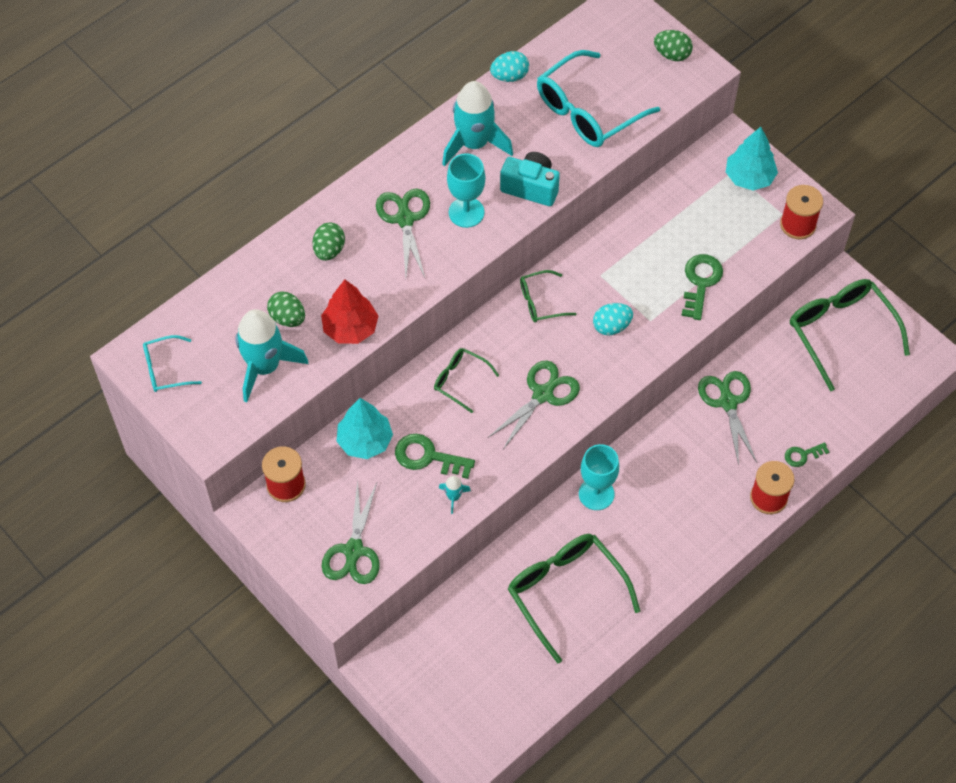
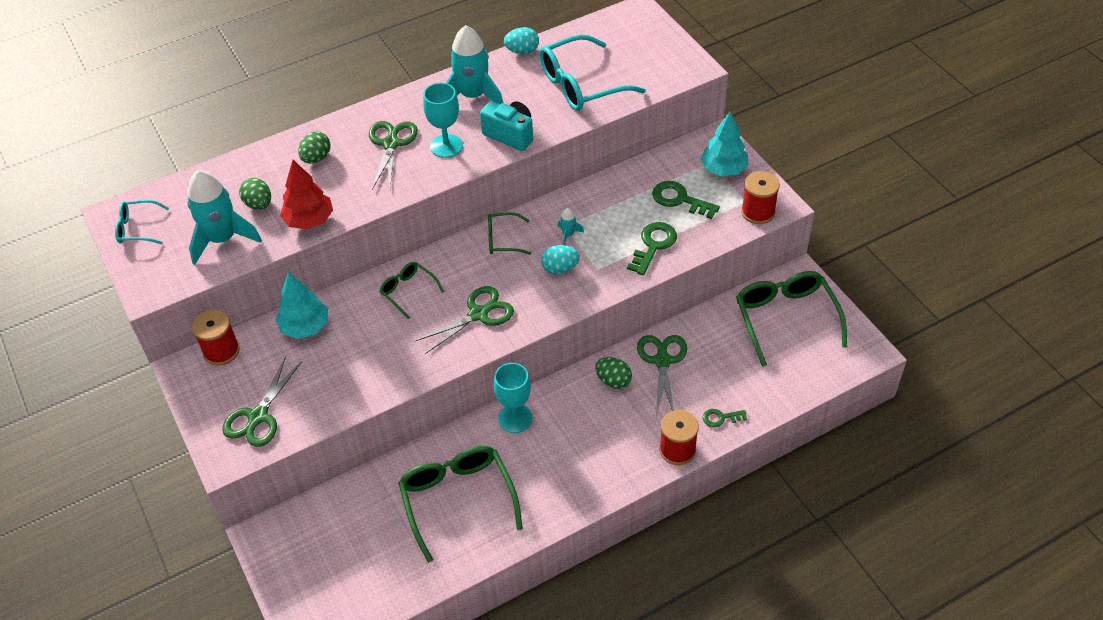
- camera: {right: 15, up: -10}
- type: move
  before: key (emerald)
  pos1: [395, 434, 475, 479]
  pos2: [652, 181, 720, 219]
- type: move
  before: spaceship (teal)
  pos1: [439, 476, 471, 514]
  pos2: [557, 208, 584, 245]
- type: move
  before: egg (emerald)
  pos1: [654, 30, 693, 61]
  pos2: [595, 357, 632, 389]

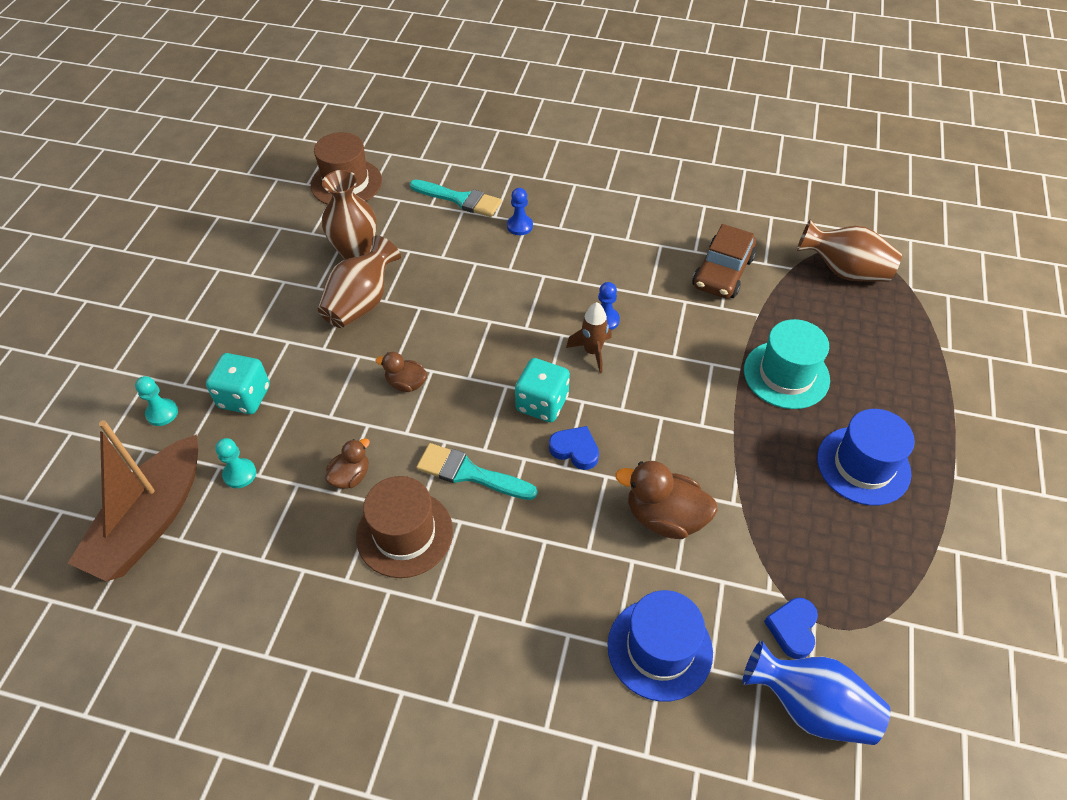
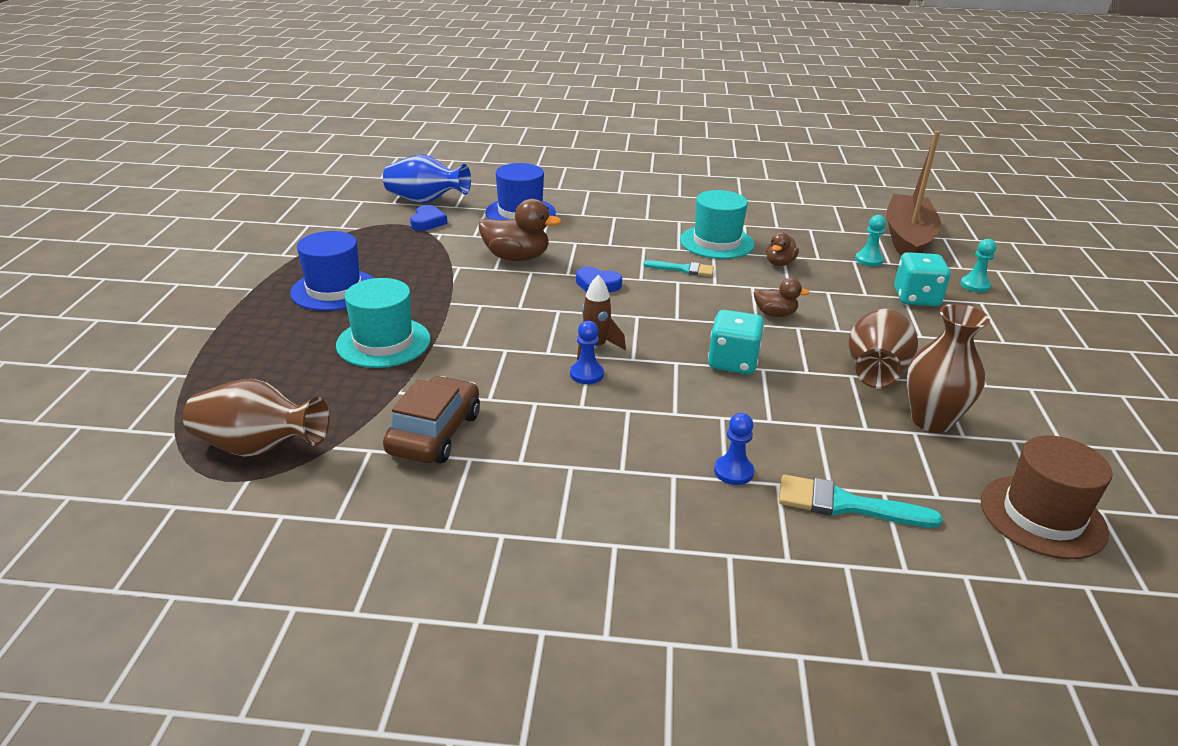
- camera: {right: 170, up: -20}
- type: move
  before: game die (teal)
  pos1: [515, 358, 570, 422]
  pos2: [708, 310, 764, 374]
- type: recolor
  before: tall hat (russet)
  after: tall hat (teal)
  pos1: [356, 476, 453, 578]
  pos2: [680, 190, 754, 259]
- type: resize
  before: paintbrush (teal)
  pos1: [416, 443, 537, 500]
  pos2: [643, 260, 714, 276]
  scale: 0.66

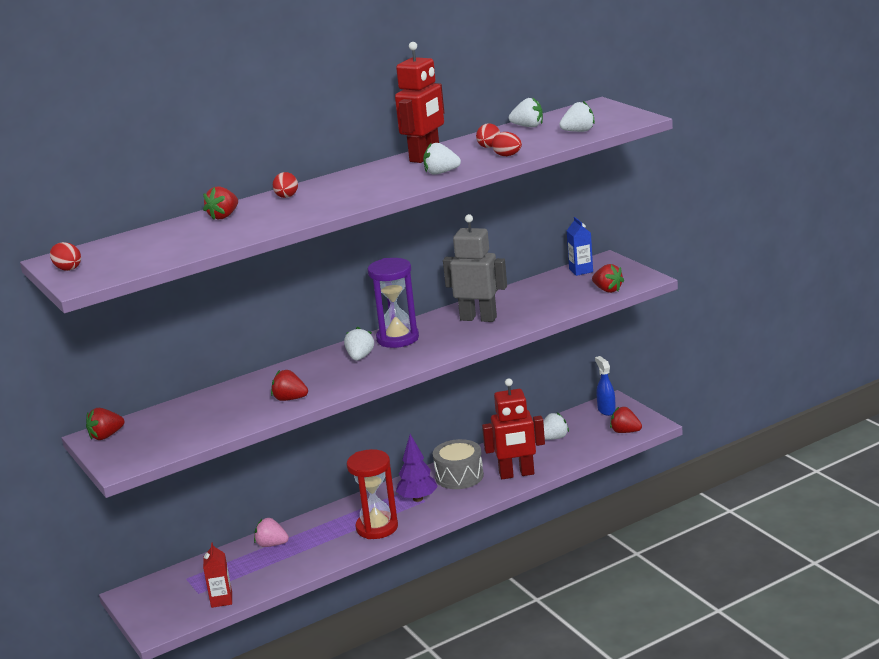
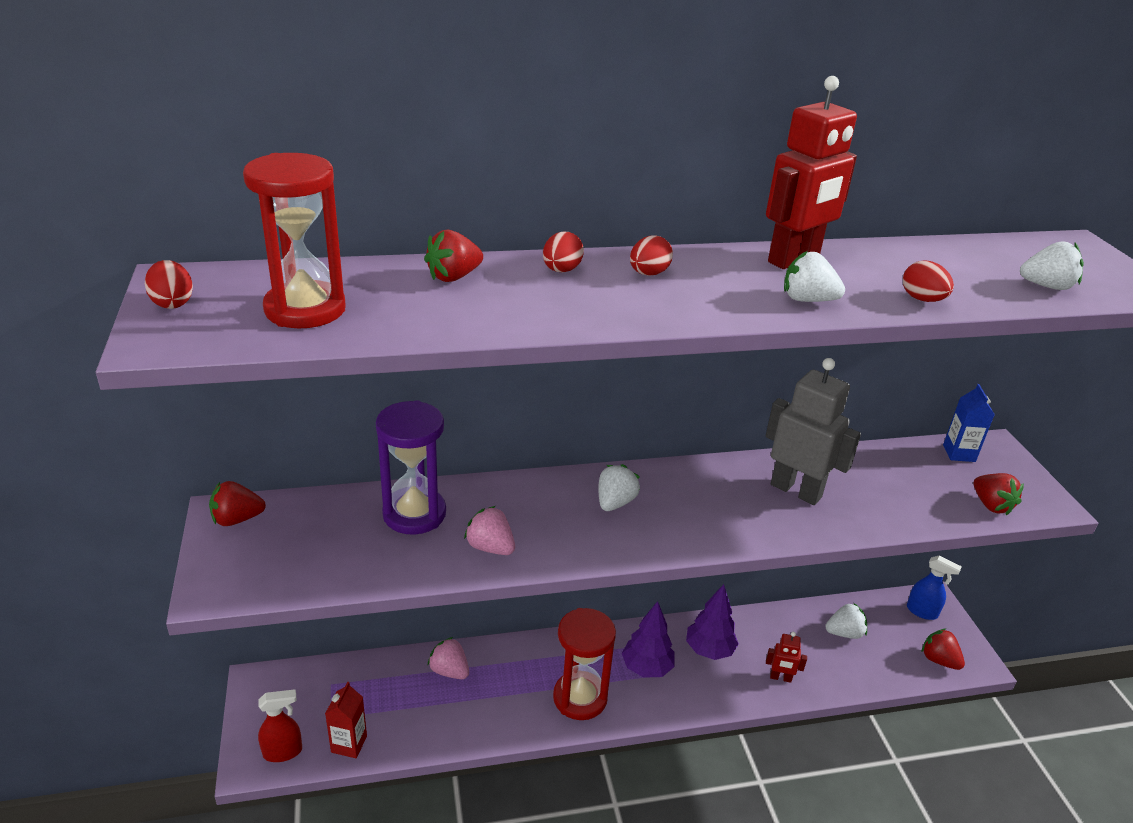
- camera: {right: 15, up: 10}
- type: delete
  before: toy strawberry (white)
  pos1: [509, 97, 543, 127]
- type: insert
  after: sandglass (scarlet)
  pos2: [243, 153, 345, 328]
- type: insert
  after: sprayer (scarlet)
  pos2: [258, 689, 302, 762]
- type: move
  before: sandglass (purple)
  pos1: [368, 258, 419, 348]
  pos2: [376, 400, 446, 535]
- type: move
  before: egg (scarlet)
  pos1: [476, 123, 500, 148]
  pos2: [630, 235, 673, 276]
- type: replace
  before: drum (gray)
  after: tree (purple)
  pos1: [433, 439, 484, 489]
  pos2: [686, 584, 739, 660]
- type: recolor
  before: toy strawberry (scarlet)
  after: toy strawberry (rosy)
  pos1: [271, 370, 308, 401]
  pos2: [464, 506, 515, 555]
- type: rotate
  before: sprayer (blue)
  pos1: [595, 356, 616, 416]
  pos2: [907, 555, 962, 620]
  turn: 120
- type: resize
  before: robot (scarlet)
  pos1: [482, 378, 545, 479]
  pos2: [766, 632, 807, 683]
  scale: 0.48

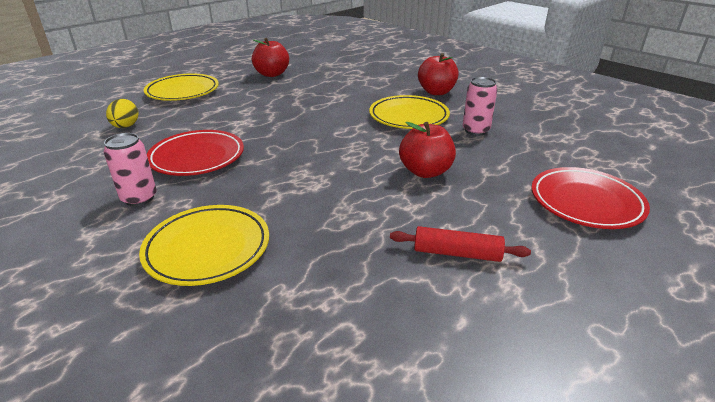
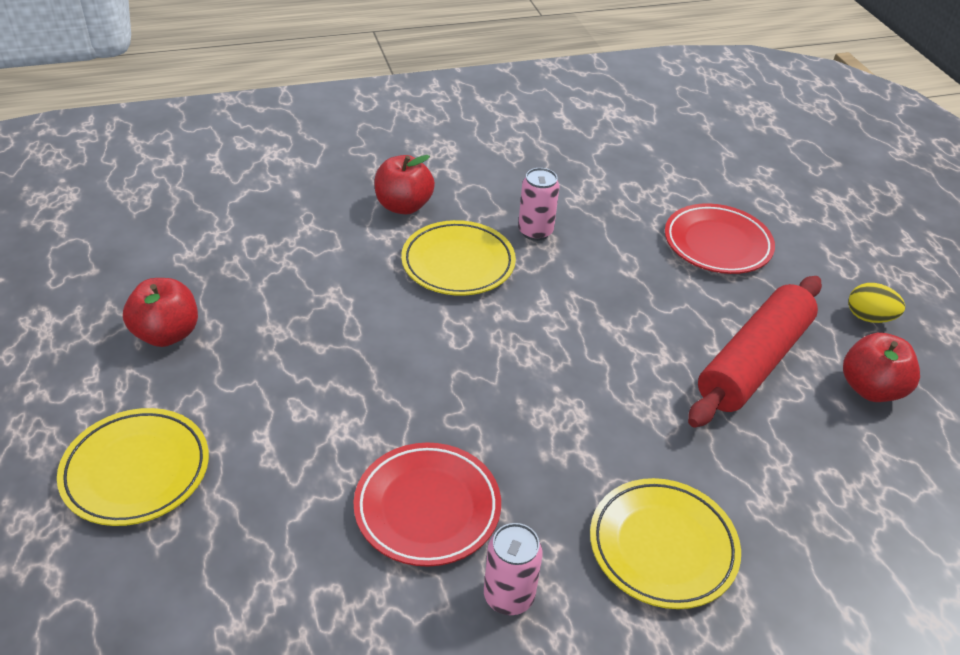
- camera: {right: -65, up: 10}
- type: move
  before: egg (yellow)
  pos1: [106, 99, 139, 128]
  pos2: [848, 283, 905, 323]
- type: move
  before: toy apple (scarlet)
  pos1: [399, 122, 456, 178]
  pos2: [843, 333, 920, 402]
- type: resize
  before: pastry roller (scarlet)
  pos1: [390, 226, 531, 262]
  pos2: [688, 276, 822, 427]
  scale: 1.95

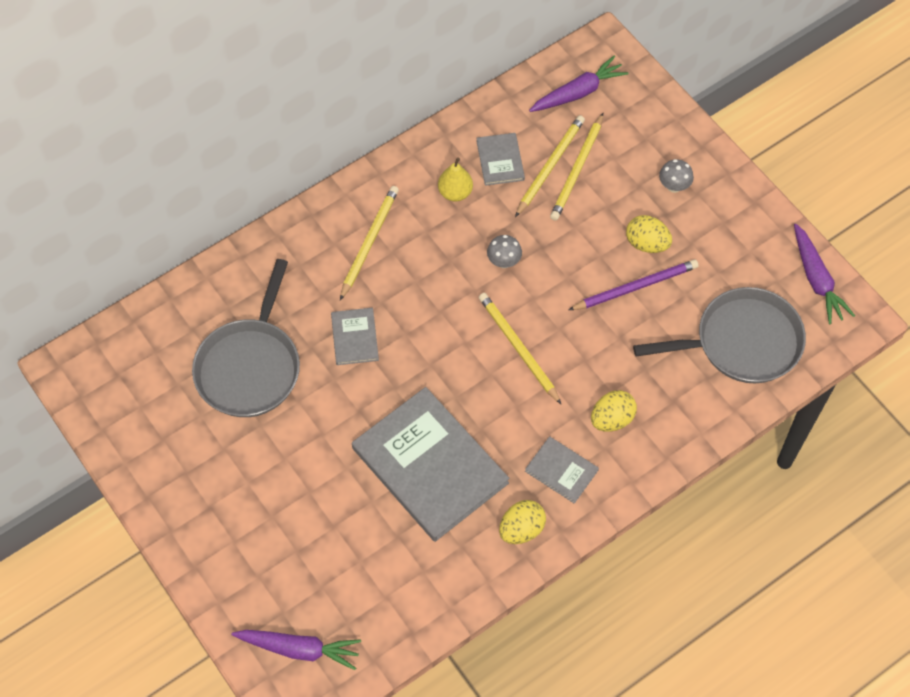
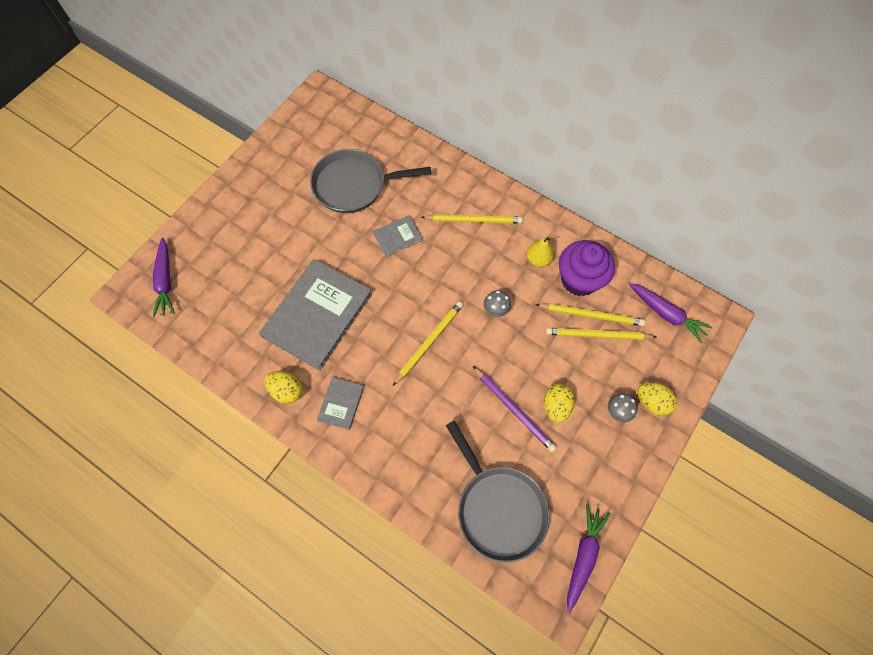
- camera: {right: 70, up: 5}
- type: move
  before: egg (yellow)
  pos1: [591, 390, 637, 431]
  pos2: [637, 382, 677, 416]
- type: replace
  before: book (gray)
  after: cupcake (purple)
  pos1: [477, 133, 525, 186]
  pos2: [559, 240, 615, 296]
- type: rotate
  before: toy carrot (purple)
  pos1: [794, 224, 855, 324]
  pos2: [567, 504, 611, 613]
  turn: 150

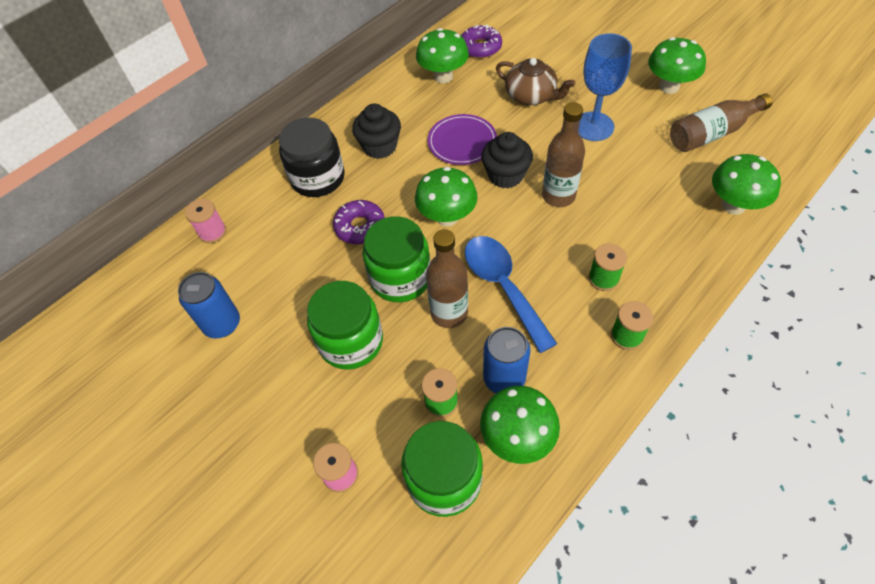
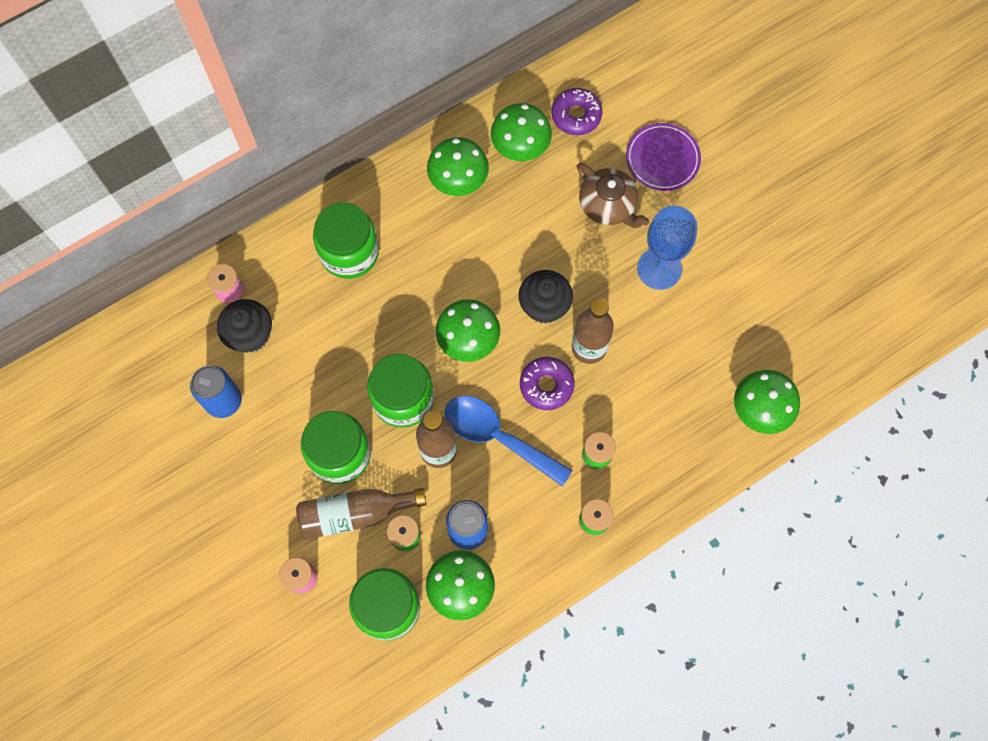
- camera: {right: 10, up: 15}
- type: move
  before: glazed donut (purple)
  pos1: [333, 200, 385, 244]
  pos2: [520, 357, 575, 410]
- type: move
  before: cupcake (jet-black)
  pos1: [352, 103, 401, 159]
  pos2: [217, 299, 272, 353]
- type: move
  before: dinner plate (purple)
  pos1: [428, 114, 497, 165]
  pos2: [626, 123, 701, 191]
- type: move
  before: toadstool (emerald)
  pos1: [648, 37, 706, 94]
  pos2: [427, 137, 489, 196]
- type: move
  before: bottle (russet)
  pos1: [670, 93, 773, 152]
  pos2: [296, 488, 427, 539]
- type: recolor
  before: jar (jet-black)
  after: jar (emerald)
  pos1: [279, 117, 345, 197]
  pos2: [313, 202, 379, 279]
- type: rotate
  before: teaspoon (blue)
  pos1: [465, 236, 557, 353]
  pos2: [445, 396, 572, 487]
  turn: -45

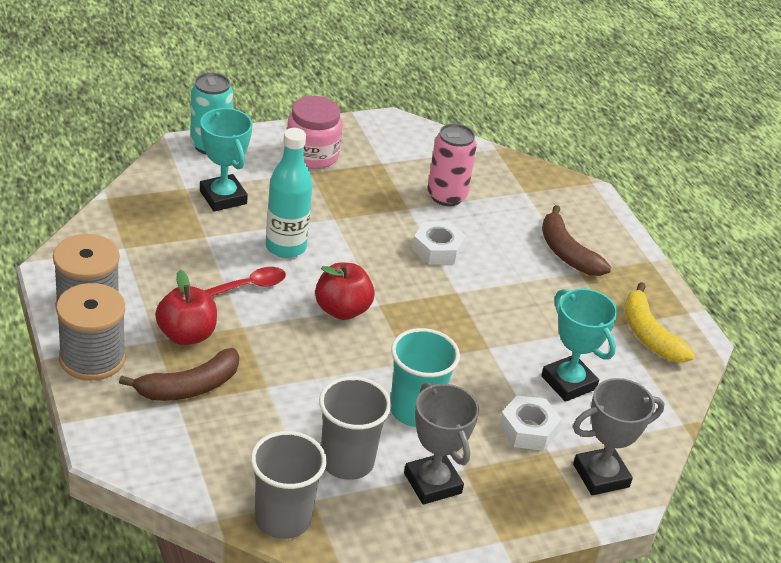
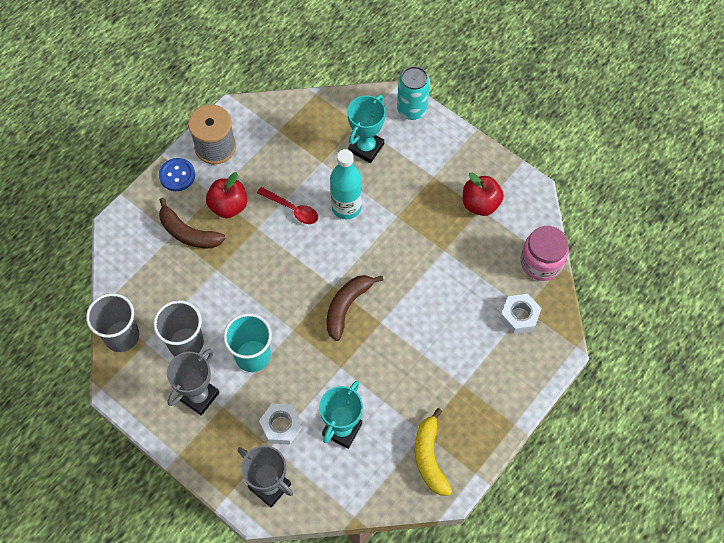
- camera: {right: 65, up: 25}
- type: delete
  before: soda can (rosy)
  pos1: [427, 123, 477, 206]
- type: move
  before: jar (rosy)
  pos1: [287, 96, 342, 169]
  pos2: [521, 226, 569, 281]
- type: move
  before: toy apple (scarlet)
  pos1: [315, 263, 375, 320]
  pos2: [463, 172, 504, 216]
- type: move
  before: hex nut (white)
  pos1: [412, 221, 466, 265]
  pos2: [500, 294, 542, 334]
- type: move
  before: toy banana (russet)
  pos1: [542, 205, 611, 276]
  pos2: [326, 275, 384, 341]
- type: replace
  before: reel of thread (gray)
  after: button (blue)
  pos1: [56, 283, 126, 381]
  pos2: [159, 158, 195, 191]
- type: rotate
  before: toy banana (yellow)
  pos1: [624, 282, 695, 363]
  pos2: [415, 408, 452, 496]
  turn: -45

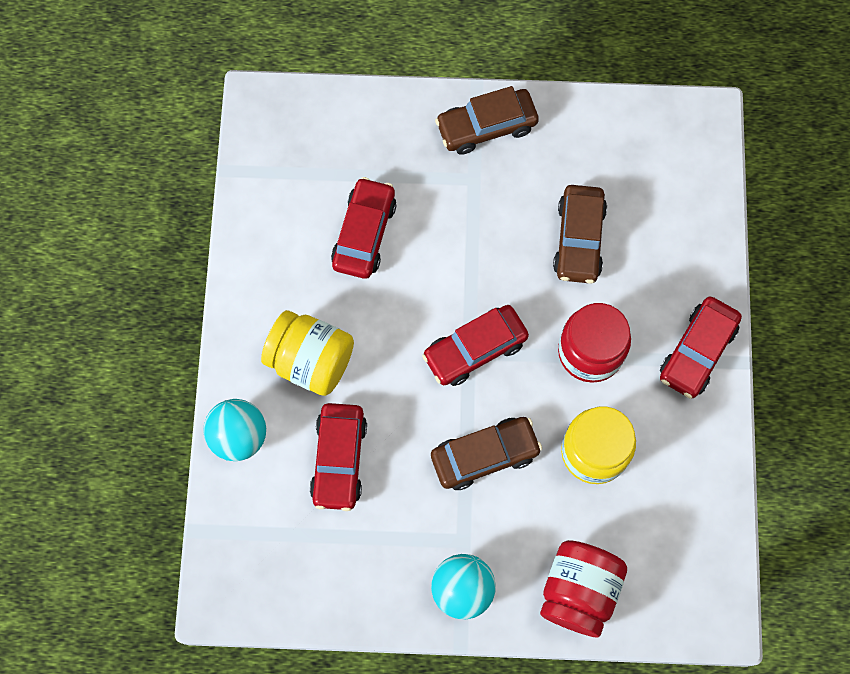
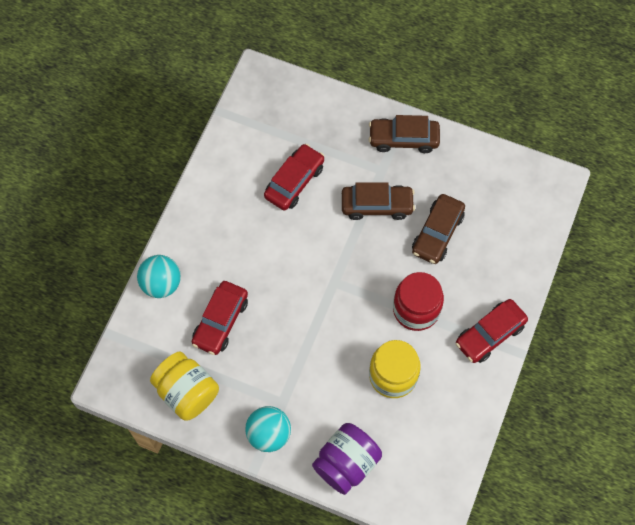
- camera: {right: 20, up: -5}
- type: delete
  before: automobile (scarlet)
  pos1: [422, 305, 529, 386]
- type: move
  before: jar (yellow)
  pos1: [261, 310, 354, 396]
  pos2: [150, 351, 219, 421]
- type: move
  before: automobile (russet)
  pos1: [431, 417, 542, 490]
  pos2: [342, 182, 415, 220]
- type: recolor
  before: jar (scarlet)
  after: jar (purple)
  pos1: [540, 540, 627, 637]
  pos2: [312, 423, 382, 495]

